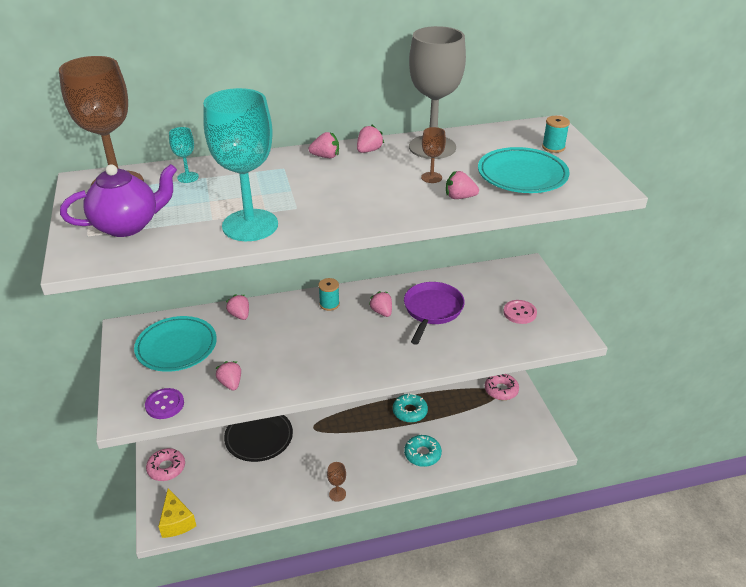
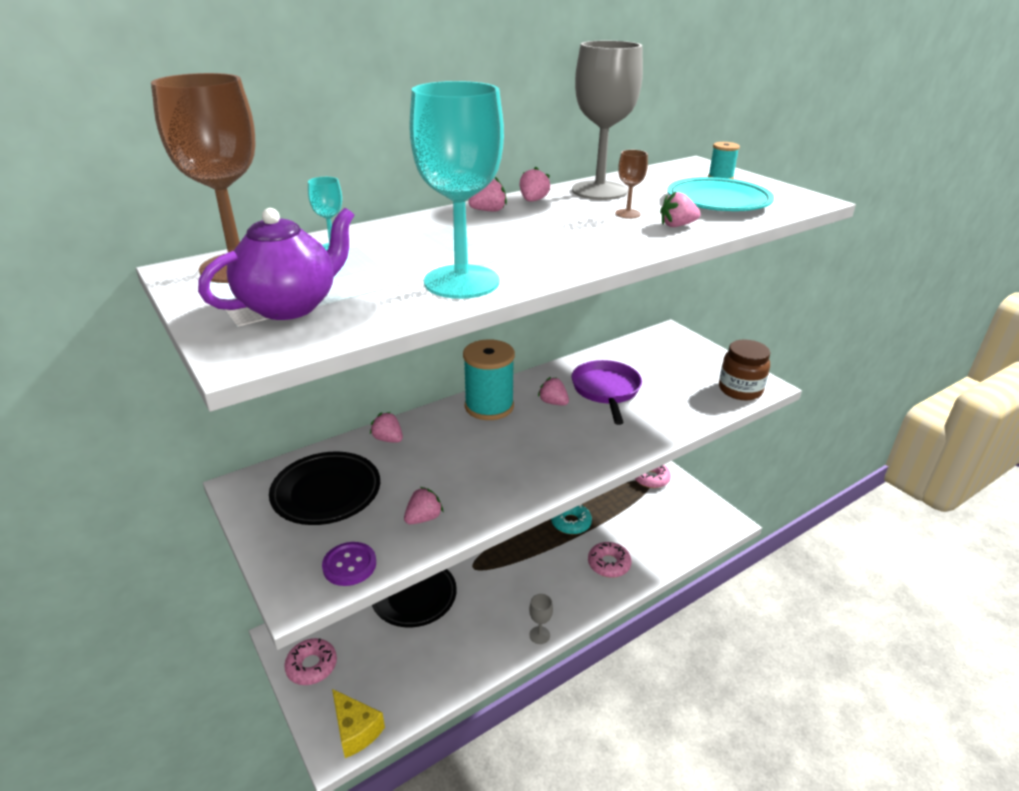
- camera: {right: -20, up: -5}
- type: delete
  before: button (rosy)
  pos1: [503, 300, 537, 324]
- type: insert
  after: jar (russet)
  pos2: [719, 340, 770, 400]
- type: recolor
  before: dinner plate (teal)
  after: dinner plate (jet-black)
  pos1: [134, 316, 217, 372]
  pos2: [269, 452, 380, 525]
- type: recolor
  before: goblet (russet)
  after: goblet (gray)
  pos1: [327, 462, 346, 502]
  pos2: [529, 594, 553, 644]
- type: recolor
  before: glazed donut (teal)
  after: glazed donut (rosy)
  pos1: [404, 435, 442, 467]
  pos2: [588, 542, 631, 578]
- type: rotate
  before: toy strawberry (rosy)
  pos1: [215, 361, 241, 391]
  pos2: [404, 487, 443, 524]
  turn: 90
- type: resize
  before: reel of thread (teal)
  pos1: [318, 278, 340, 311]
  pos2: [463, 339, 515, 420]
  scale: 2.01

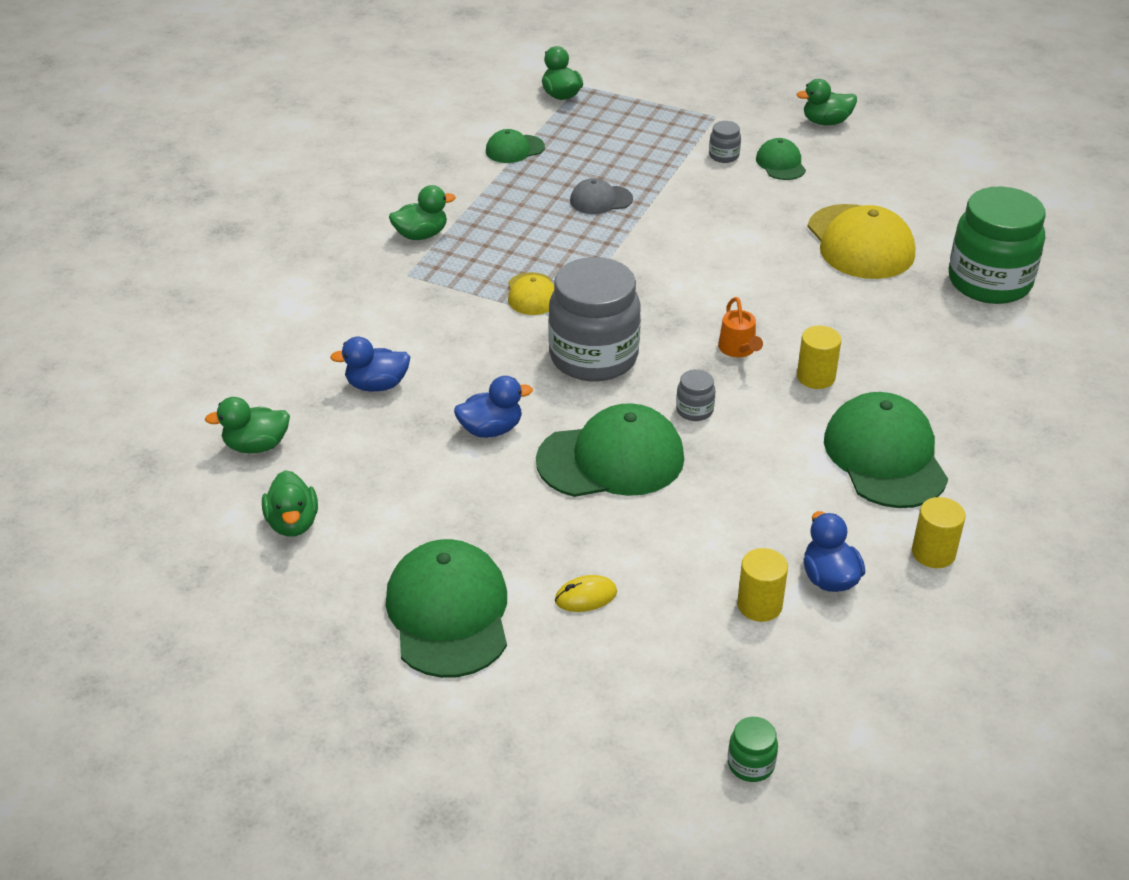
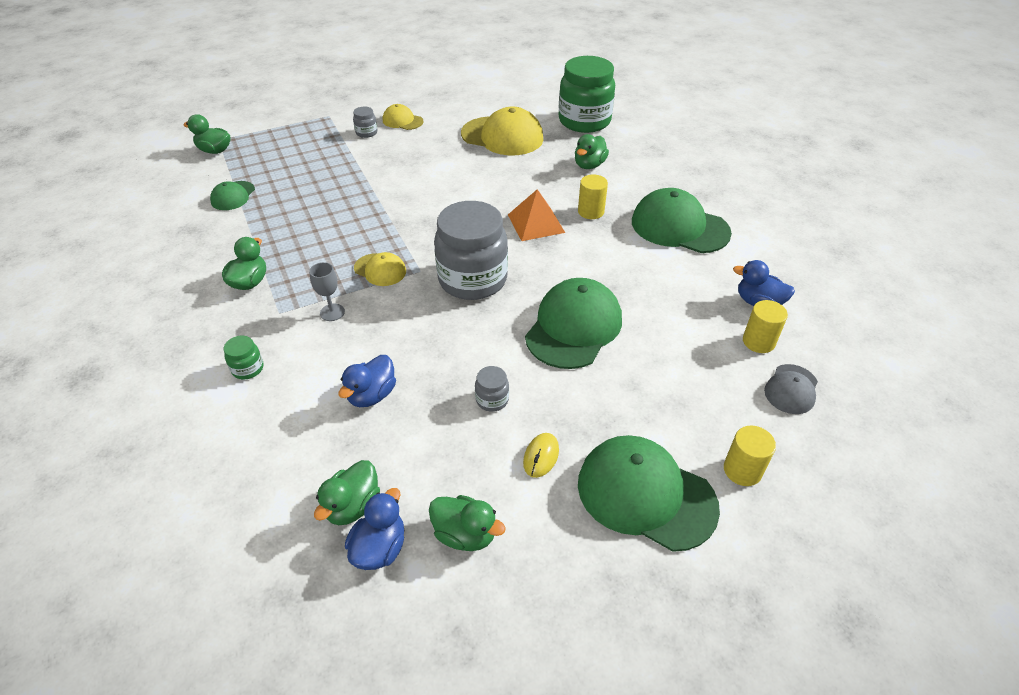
- camera: {right: -50, up: 5}
- type: insert
  after: goblet (gray)
  pos2: [309, 262, 345, 321]
- type: move
  before: rubber duck (blue)
  pos1: [454, 376, 533, 438]
  pos2: [345, 488, 404, 570]
- type: move
  before: mouse (yellow)
  pos1: [555, 575, 617, 612]
  pos2: [523, 433, 559, 478]
- type: move
  before: baseball cap (gray)
  pos1: [570, 178, 633, 214]
  pos2: [764, 364, 818, 414]
- type: move
  before: jar (gray)
  pos1: [676, 369, 715, 421]
  pos2: [475, 366, 509, 412]
- type: move
  before: jar (emerald)
  pos1: [728, 717, 778, 782]
  pos2: [224, 336, 264, 380]
- type: move
  before: rubber duck (emerald)
  pos1: [796, 79, 857, 125]
  pos2: [575, 134, 609, 169]
- type: move
  before: solid cylinder (yellow)
  pos1: [912, 497, 966, 568]
  pos2: [724, 426, 776, 486]
- type: replace
  before: watering can (orange-coloured)
  after: solid pyramid (orange-coloured)
  pos1: [718, 297, 763, 358]
  pos2: [508, 189, 565, 241]
- type: recolor
  before: baseball cap (emerald)
  after: baseball cap (yellow)
  pos1: [756, 138, 806, 180]
  pos2: [383, 104, 423, 130]

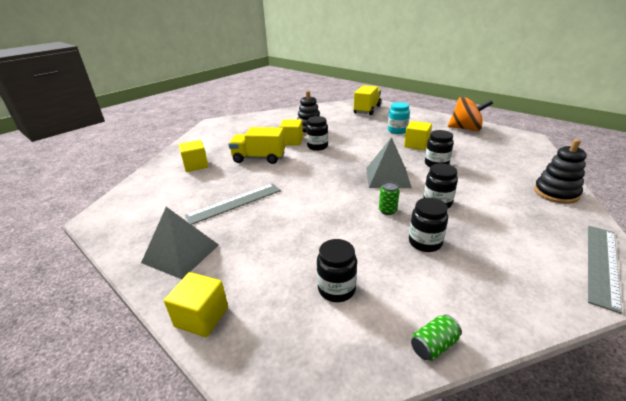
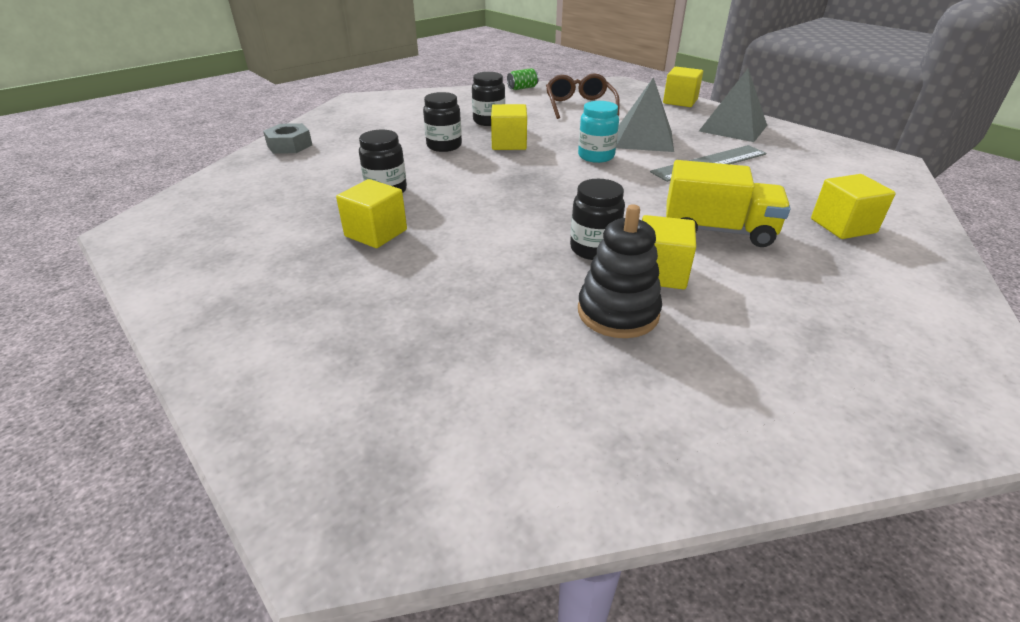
- camera: {right: -175, up: 5}
- type: delete
  before: truck (yellow)
  pos1: [354, 85, 381, 115]
- type: delete
  before: whirligig (orange-coloured)
  pos1: [448, 97, 493, 131]
- type: delete
  before: ruler (gray)
  pos1: [588, 226, 622, 314]
- type: move
  before: solid pyramid (gray)
  pos1: [366, 137, 412, 188]
  pos2: [616, 77, 674, 152]
- type: move
  before: jar (teal)
  pos1: [388, 102, 410, 134]
  pos2: [578, 101, 619, 163]
- type: replace
  before: jar (jet-black)
  after: eyeglasses (russet)
  pos1: [317, 239, 357, 302]
  pos2: [546, 74, 620, 119]
- type: replace
  before: soda can (emerald)
  after: solid cube (yellow)
  pos1: [379, 182, 400, 215]
  pos2: [491, 104, 527, 150]
- type: replace
  before: stacking toy (jet-black)
  after: hex nut (gray)
  pos1: [534, 139, 587, 204]
  pos2: [263, 123, 312, 154]

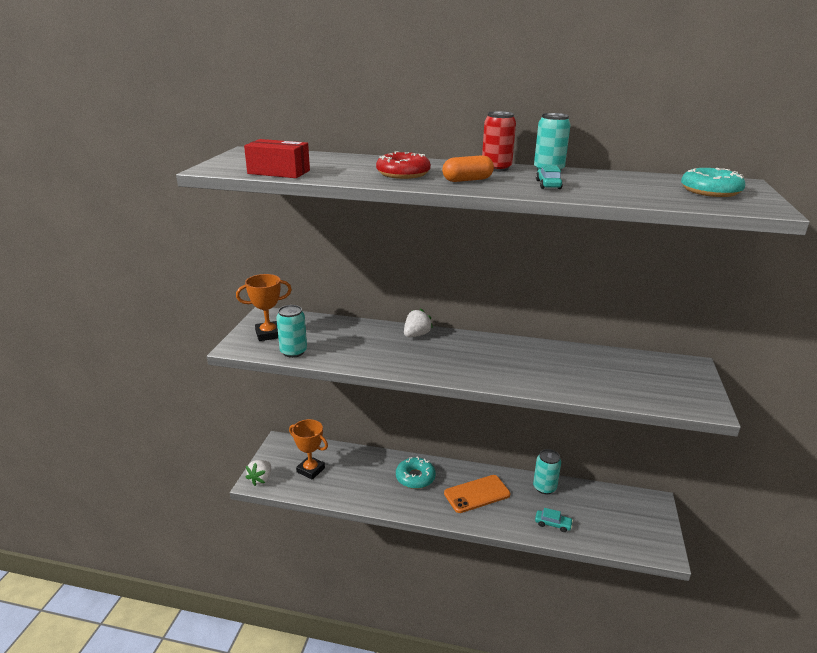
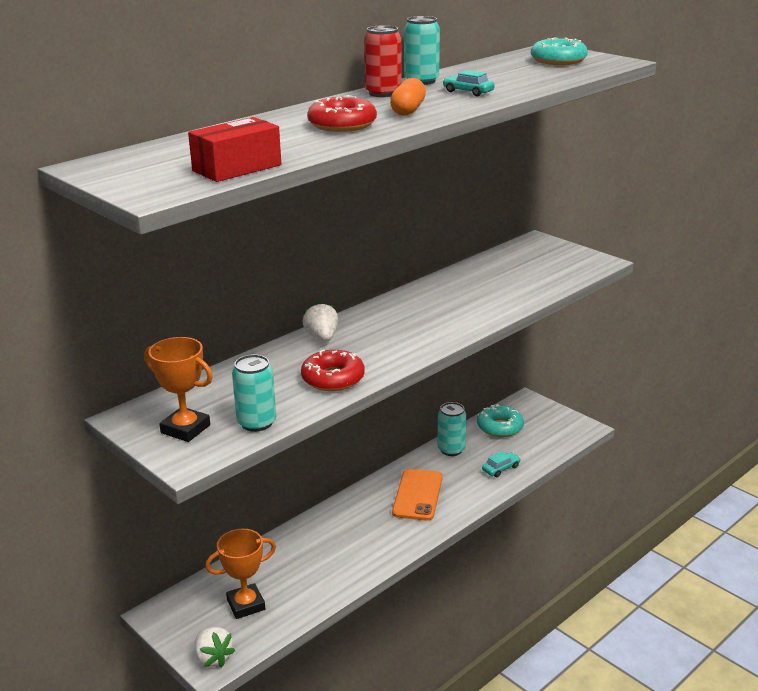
- camera: {right: -55, up: 0}
- type: insert
  after: glazed donut (scarlet)
  pos2: [301, 350, 365, 391]
- type: move
  before: glazed donut (teal)
  pos1: [396, 457, 436, 489]
  pos2: [477, 404, 524, 437]
- type: rotate
  before: award cup (orange-coloured)
  pos1: [236, 274, 292, 341]
  pos2: [144, 337, 213, 442]
  turn: -75

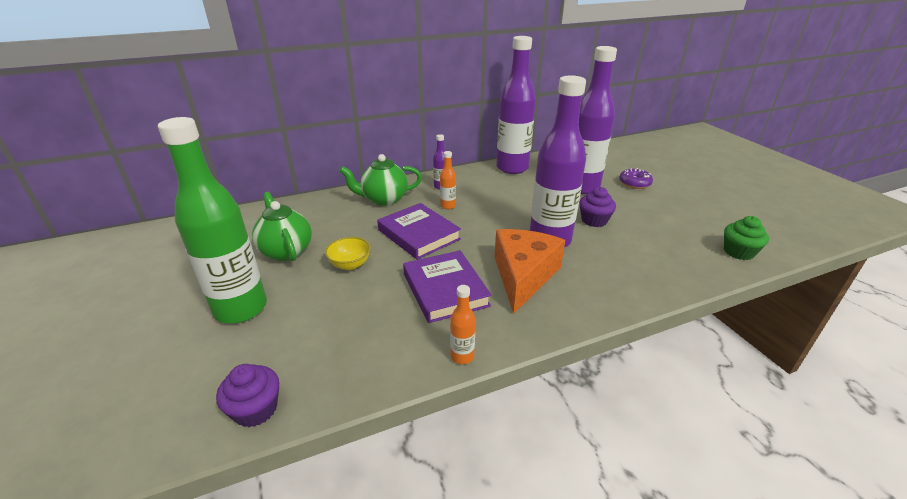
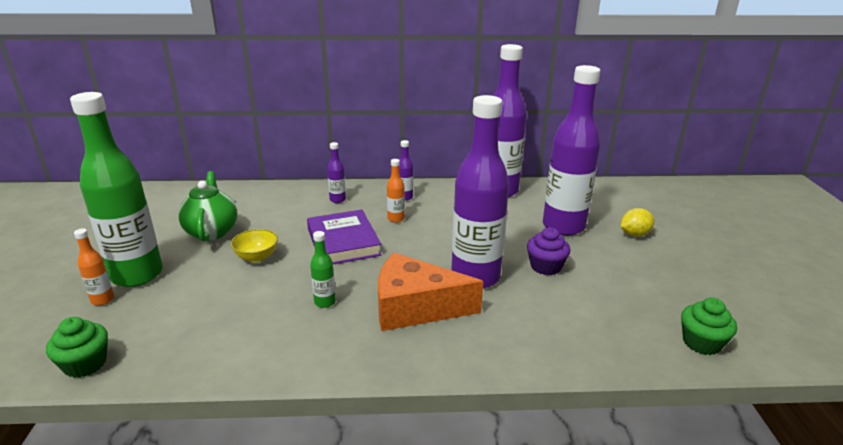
- camera: {right: 20, up: -5}
- type: move
  before: bottle (orange-coloured)
  pos1: [450, 285, 476, 364]
  pos2: [74, 228, 114, 306]
- type: replace
  before: china teapot (emerald)
  after: bottle (purple)
  pos1: [339, 154, 422, 206]
  pos2: [327, 142, 346, 203]
- type: replace
  before: book (purple)
  after: bottle (emerald)
  pos1: [403, 250, 492, 323]
  pos2: [310, 231, 336, 308]
- type: replace
  before: glazed donut (purple)
  after: lemon (yellow)
  pos1: [619, 168, 653, 189]
  pos2: [621, 208, 654, 237]
- type: recolor
  before: cupcake (purple)
  after: cupcake (emerald)
  pos1: [216, 364, 279, 427]
  pos2: [46, 317, 108, 378]
- type: rotate
  before: cheese (orange-coloured)
  pos1: [495, 229, 565, 314]
  pos2: [378, 253, 483, 331]
  turn: -120

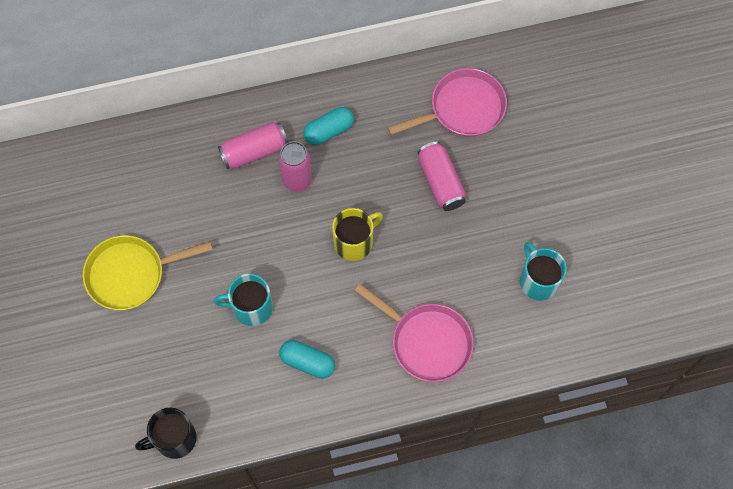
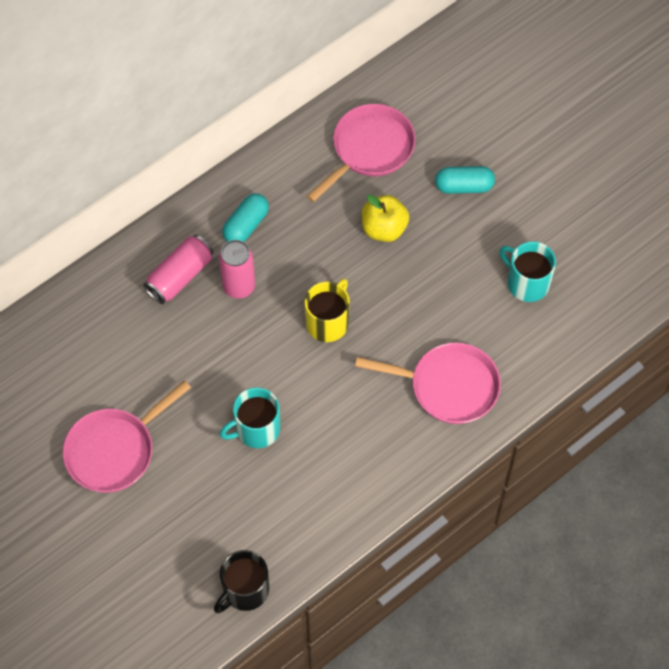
- camera: {right: -25, up: -5}
- type: move
  before: capsule (teal)
  pos1: [279, 340, 335, 379]
  pos2: [435, 166, 495, 194]
- type: replace
  before: soda can (rosy)
  after: toy apple (yellow)
  pos1: [418, 142, 466, 211]
  pos2: [361, 195, 409, 242]
- type: recolor
  before: skillet (yellow)
  after: skillet (rosy)
  pos1: [83, 235, 213, 310]
  pos2: [63, 380, 191, 493]

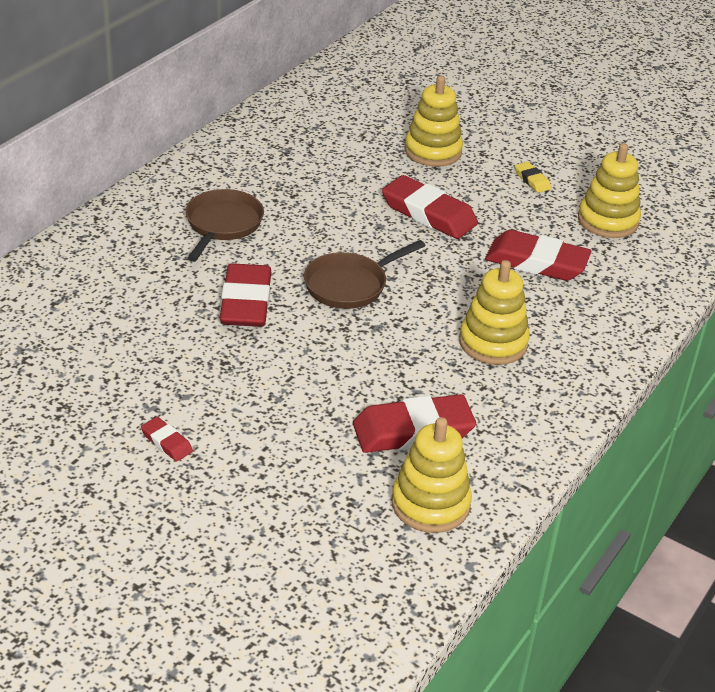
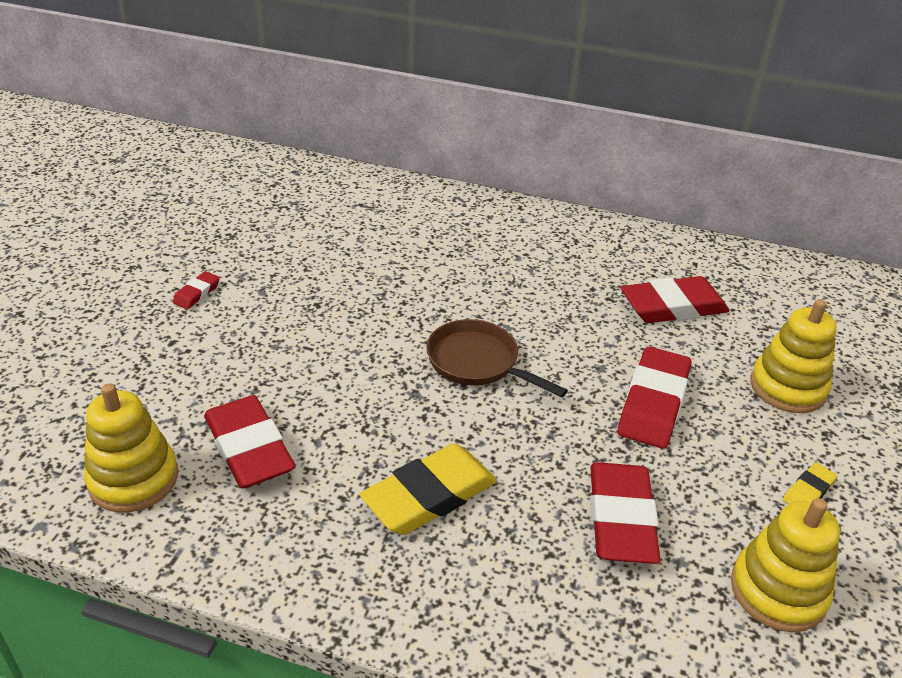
- camera: {right: 75, up: 0}
- type: delete
  before: skillet (russet)
  pos1: [186, 189, 264, 262]
- type: move
  before: gum eraser (scarlet)
  pos1: [220, 263, 271, 327]
  pos2: [621, 276, 729, 323]
- type: replace
  before: stacking toy (yellow)
  after: gum eraser (yellow)
  pos1: [459, 260, 530, 365]
  pos2: [360, 443, 497, 535]

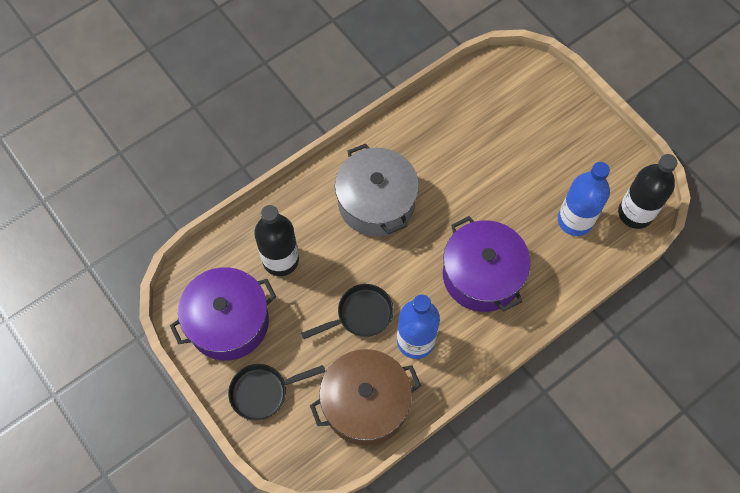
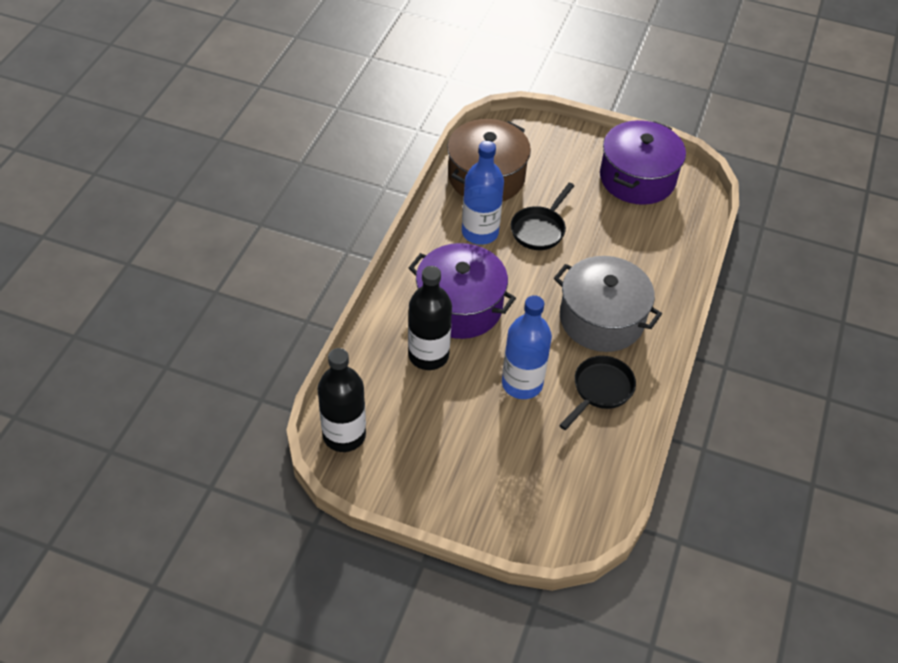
- camera: {right: 145, up: -15}
- type: move
  before: skillet (jet-black)
  pos1: [228, 364, 325, 421]
  pos2: [559, 356, 636, 430]
- type: move
  before: bottle (jet-black)
  pos1: [254, 205, 299, 276]
  pos2: [408, 266, 452, 370]
- type: move
  before: bottle (blue)
  pos1: [558, 162, 610, 236]
  pos2: [502, 295, 552, 399]

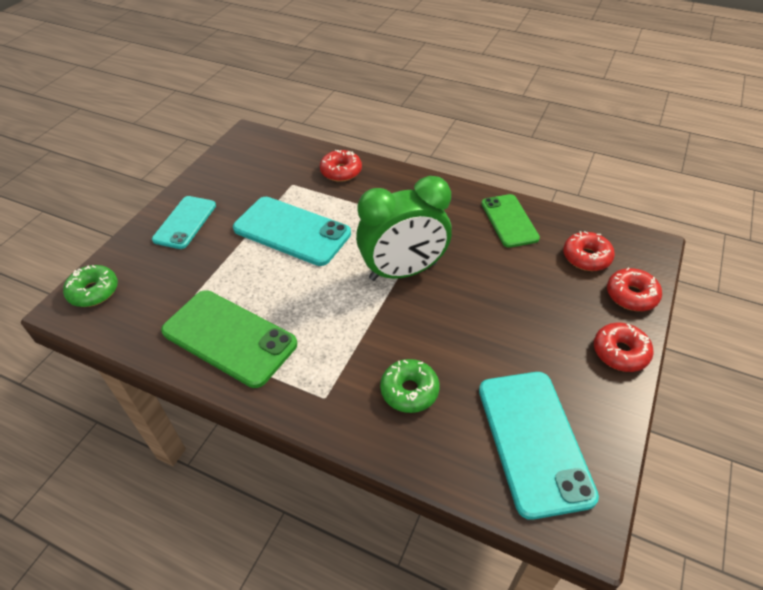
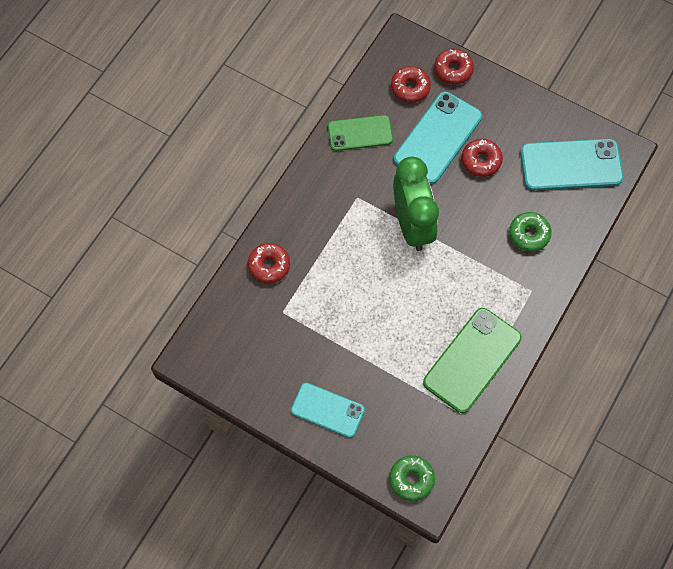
- camera: {right: -85, up: 20}
- type: move
  before: smartphone (teal)
  pos1: [233, 197, 351, 266]
  pos2: [394, 92, 482, 184]
- type: move
  before: glazed donut (scarlet)
  pos1: [594, 323, 653, 372]
  pos2: [462, 139, 503, 177]

